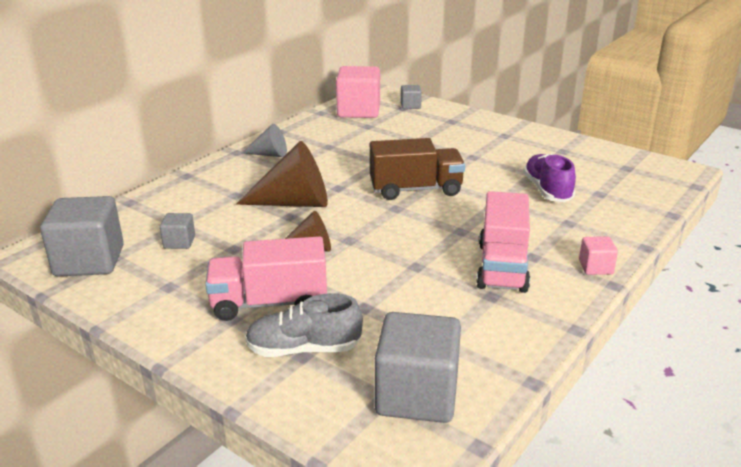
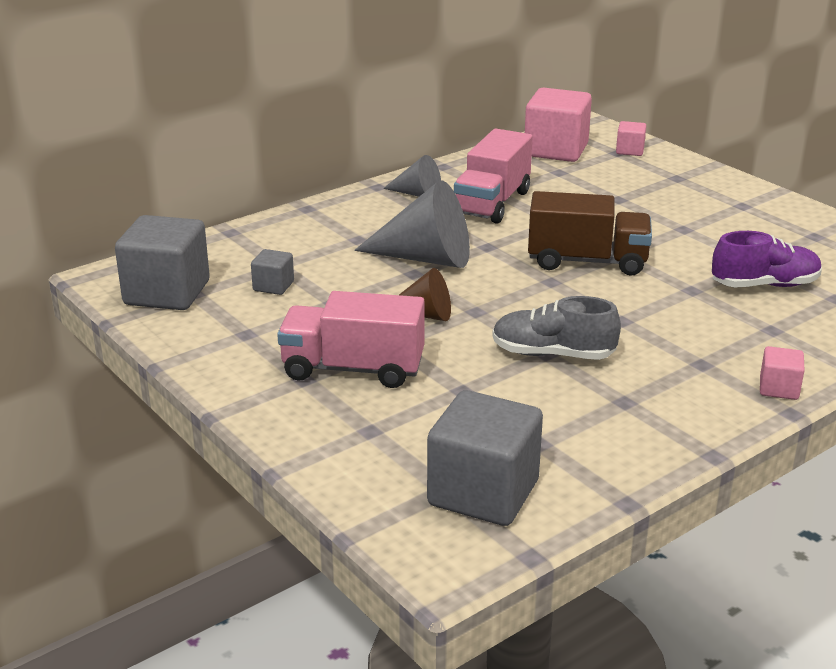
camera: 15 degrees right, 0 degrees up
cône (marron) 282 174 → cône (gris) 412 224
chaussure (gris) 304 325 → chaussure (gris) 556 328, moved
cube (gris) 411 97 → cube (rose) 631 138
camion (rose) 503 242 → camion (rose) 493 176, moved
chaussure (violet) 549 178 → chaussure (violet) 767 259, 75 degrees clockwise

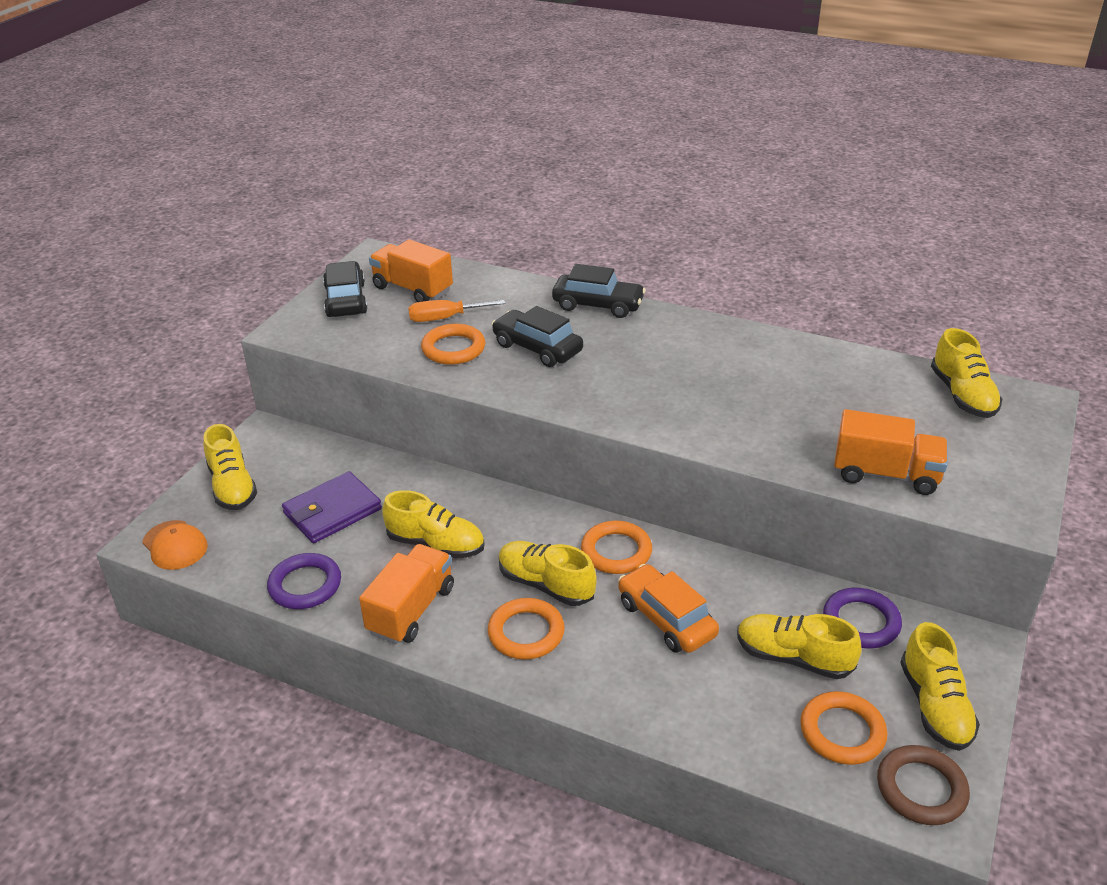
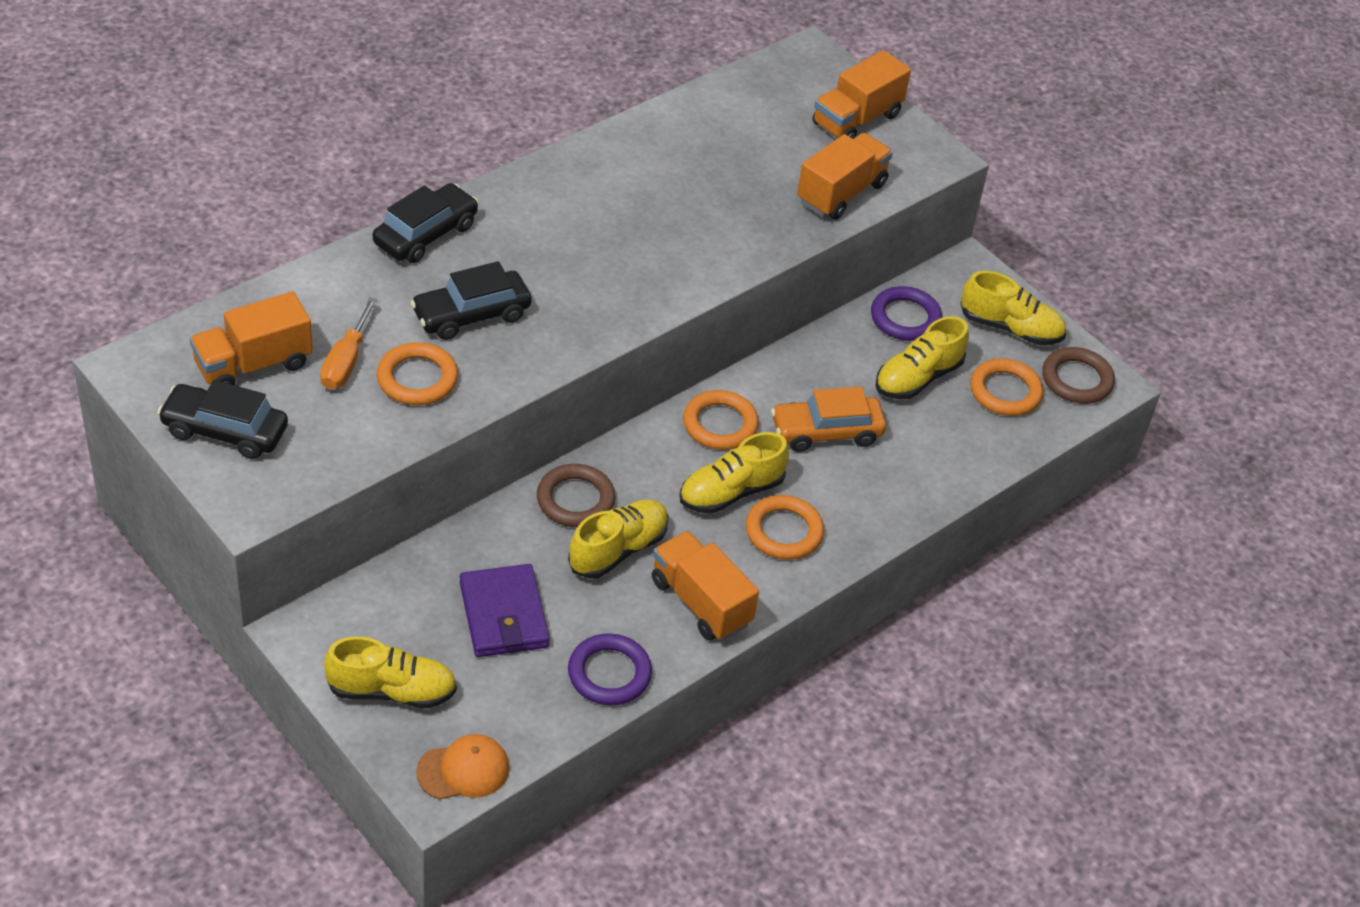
camera: 70 degrees left, 10 degrees up
chaussure (jaune) 966 373 → -
- → anneau (marron) 576 495
- → camion (orange) 861 94

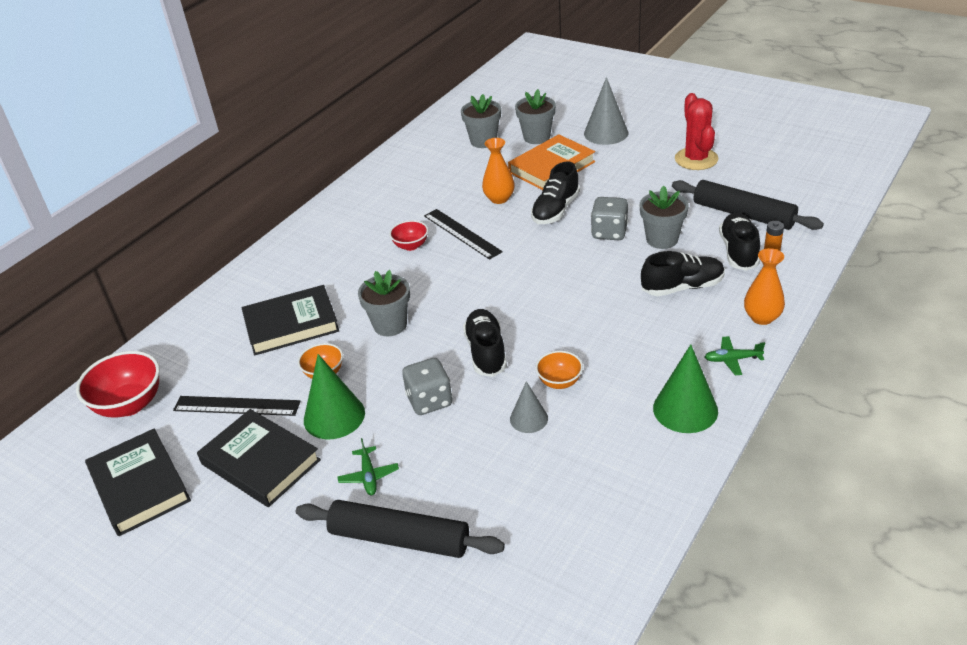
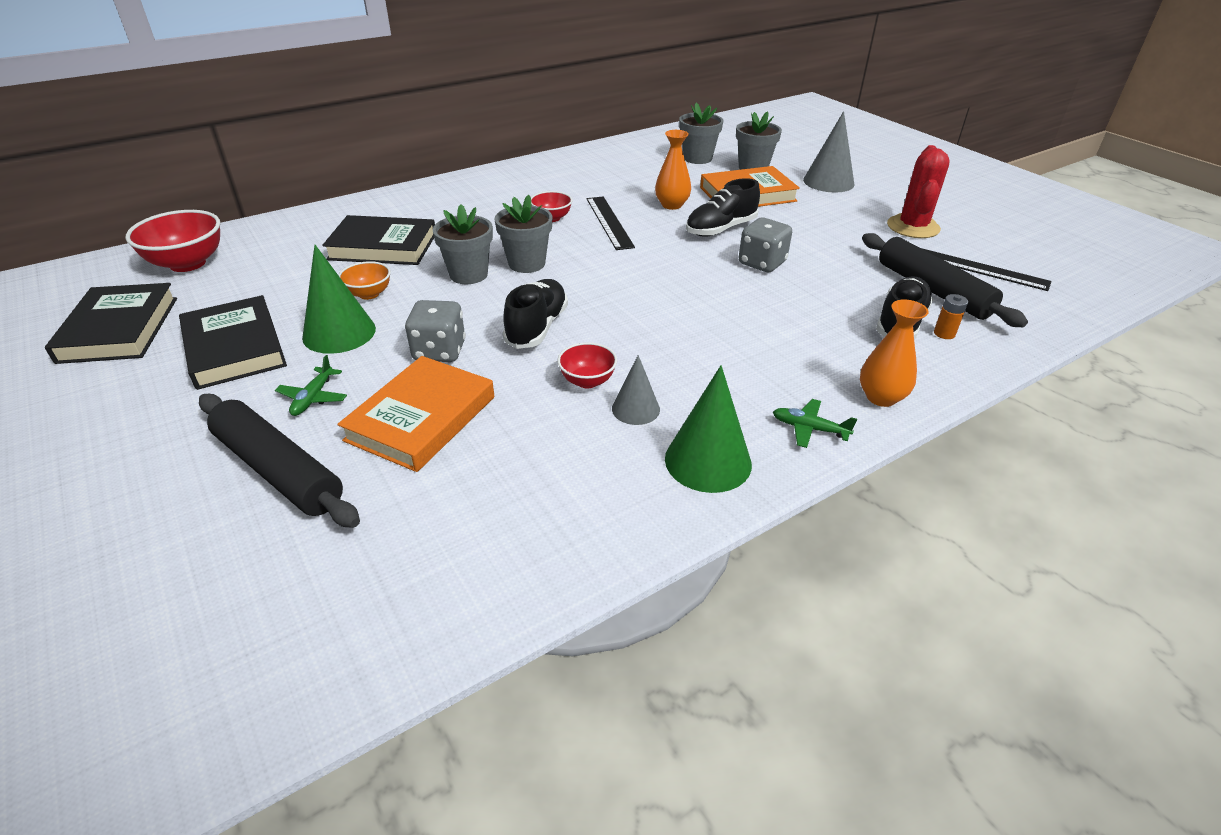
camera: 20 degrees right, 0 degrees up
règle (noir) 237 406 → règle (noir) 986 269, moved
cône (gris) 529 407 → cône (gris) 636 390, moved
bol (orange) 559 370 → bol (rouge) 587 365
pot de fleurs (gris) 664 217 → pot de fleurs (gris) 523 234, moved
chaussure (noir) 683 273 → -
- → livre (orange) 415 414

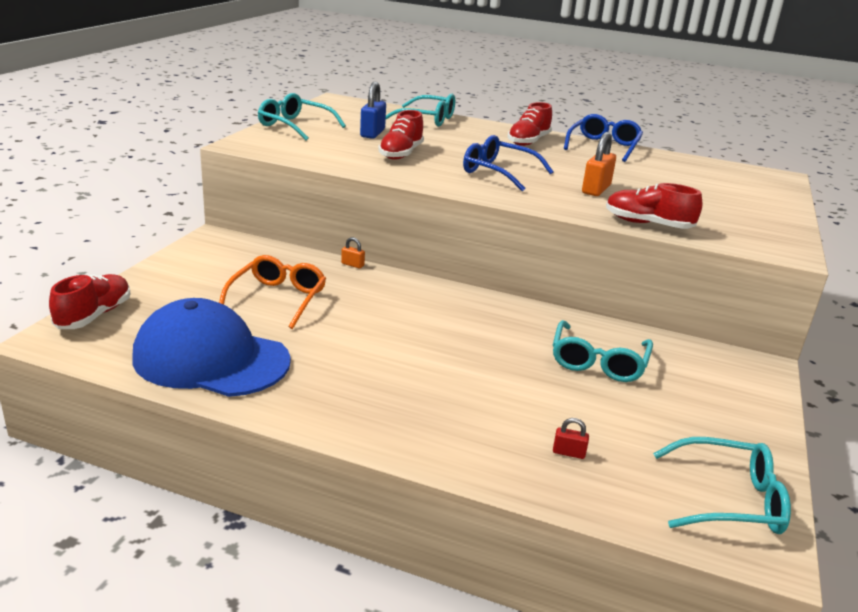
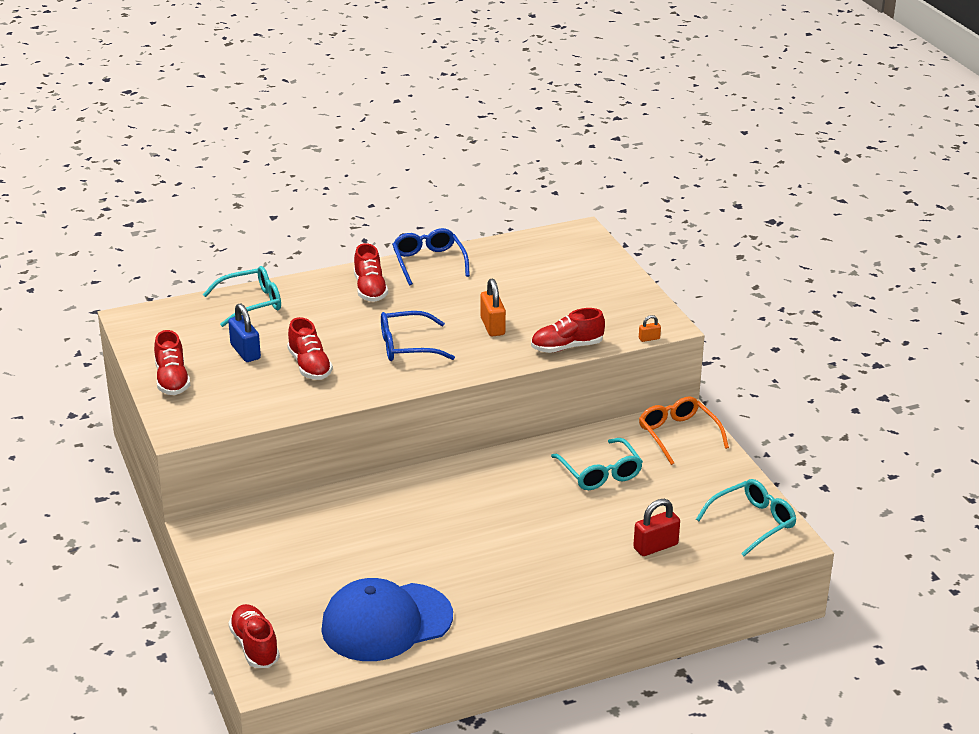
camera: 40 degrees left, 5 degrees up
lunettes (orange) 272 292 → lunettes (orange) 684 430, moved
lunettes (turquoise) 302 116 → chaussure (rouge) 172 362
cadenas (orange) 353 252 → cadenas (orange) 650 328, moved
cadenas (rouge) 571 438 → cadenas (rouge) 656 527, x1.96

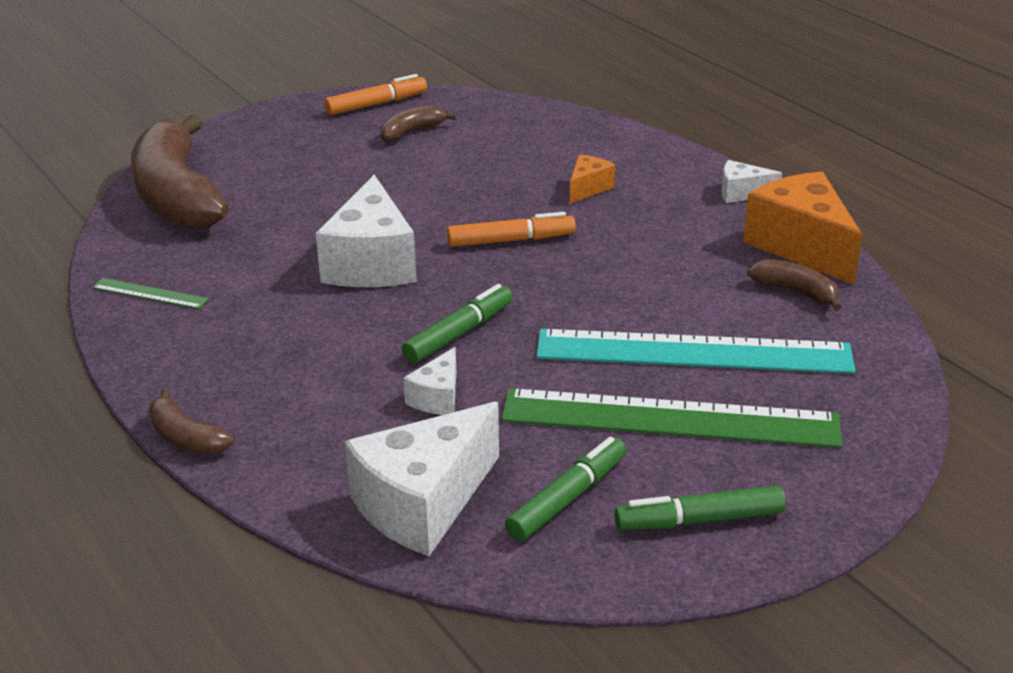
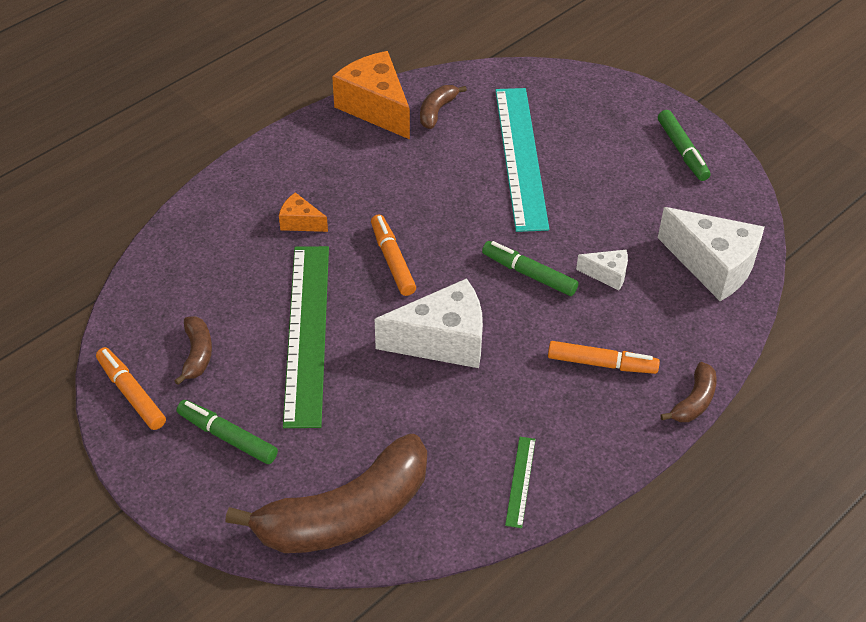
camera: 100 degrees left, 15 degrees up
banane (marron) 418 123 → banane (marron) 193 350, 135 degrees counterclockwise
règle (vert) 672 418 → règle (vert) 306 337, moved
feutre (vert) 566 489 → feutre (vert) 227 432, moved
fromage (blanc) 752 181 → -
fromage (orange) 802 228 → fromage (orange) 371 95, 90 degrees clockwise
- → feutre (orange) 604 357

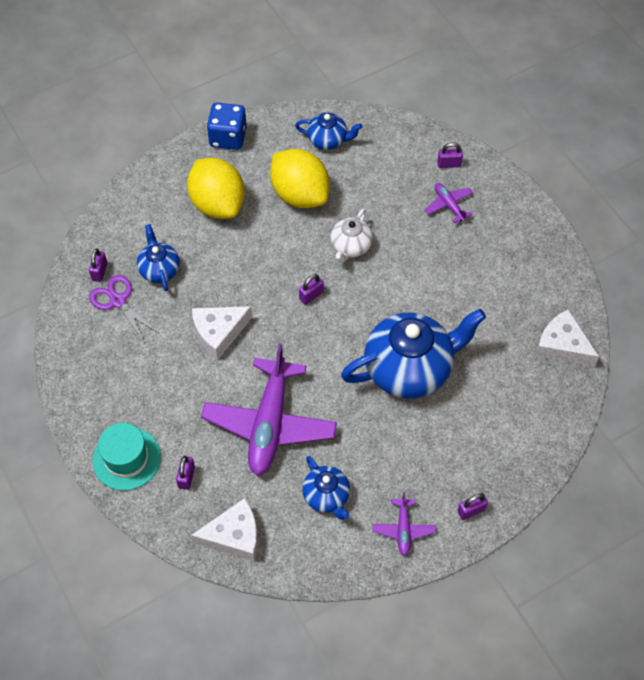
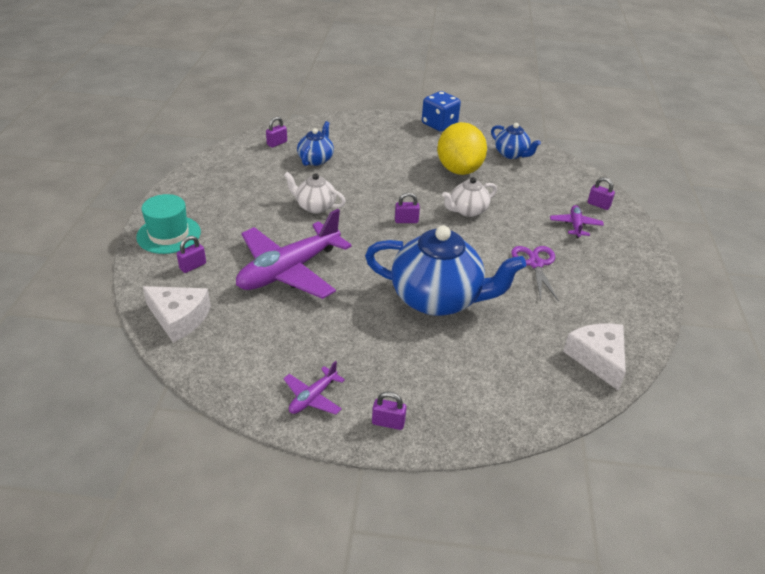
camera: 35 degrees right, 20 degrees down
ciseaux (violet) 123 309 → ciseaux (violet) 535 274, moved
citron (jaune) 216 188 → -
fromage (blanc) 222 333 → théière (blanc) 315 193
théière (bleu) 326 488 → -

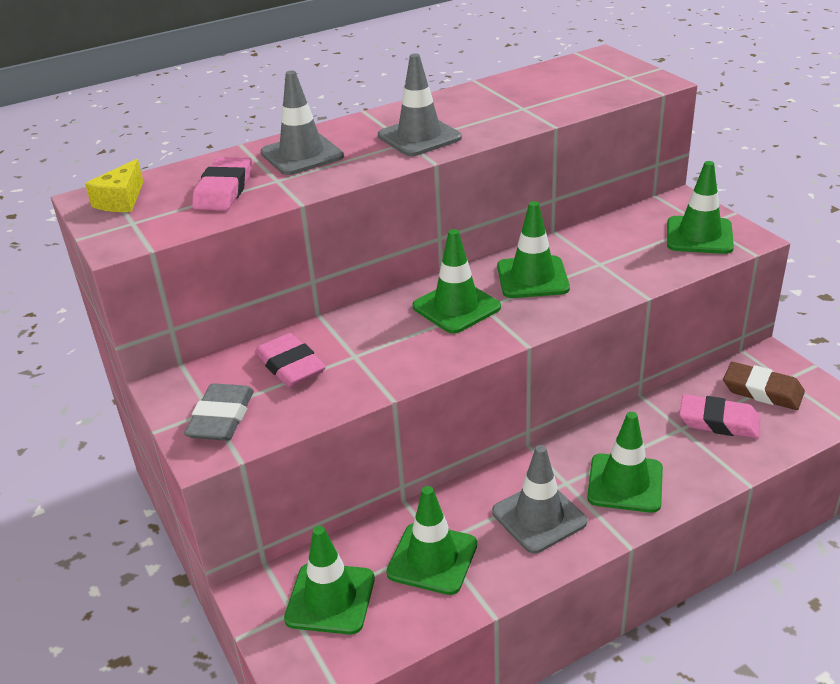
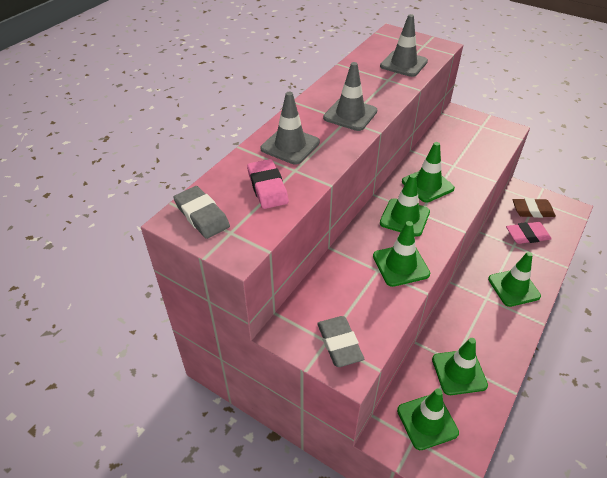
camera: 30 degrees left, 10 degrees up
fromage (jaune) 114 185 → gomme (gris) 201 212
gomme (rose) 290 360 → -
cône de chantier (gris) 539 499 → cône de chantier (gris) 404 45, moved
cône de chantier (vert) 700 207 → cône de chantier (vert) 401 254, moved

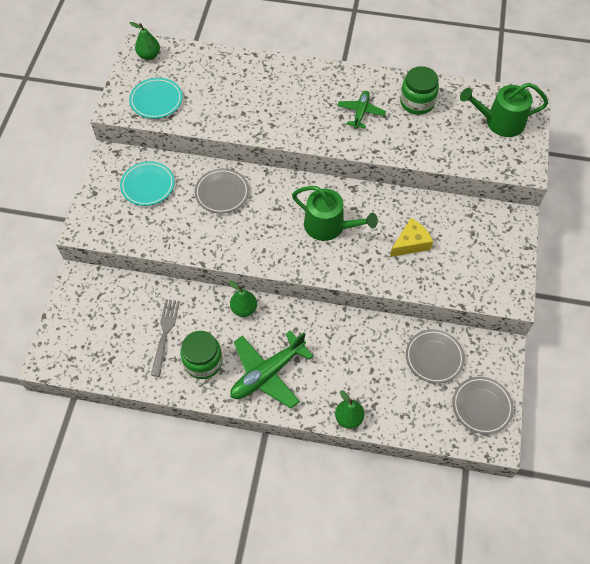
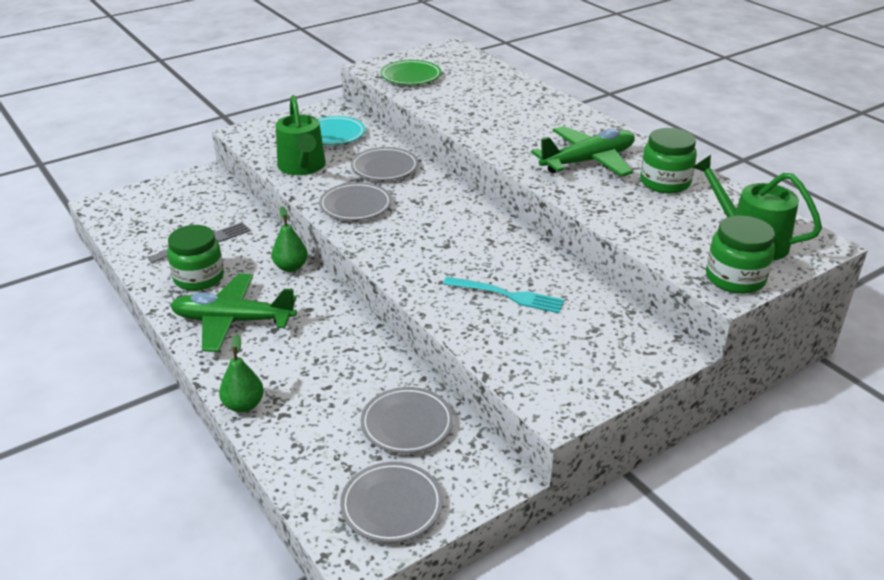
camera: 45 degrees right, 25 degrees down
poire (vert) 144 41 → -
assiette (turquoise) 156 98 → assiette (vert) 411 72
arrosoir (vert) 335 213 → arrosoir (vert) 301 135, moved
avion (vert) 361 110 → avion (vert) 583 151, x1.71
fromage (jaune) 411 237 → fourchette (turquoise) 504 295
- → assiette (gris) 355 201
- → bocal (vert) 740 254

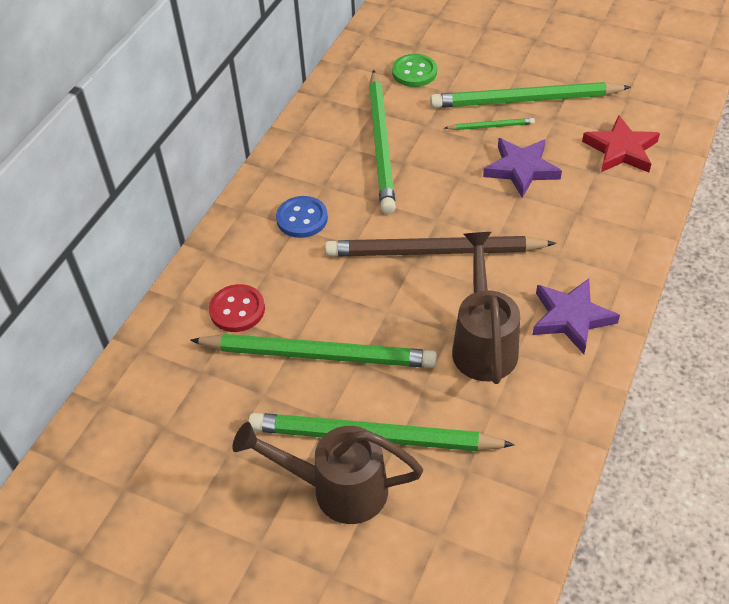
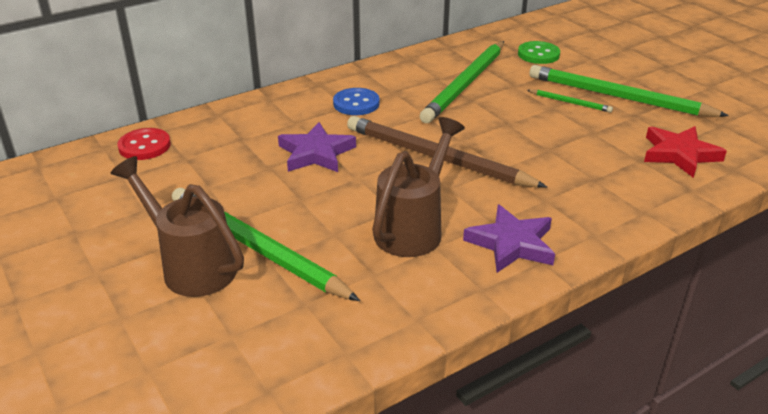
camera: 30 degrees right, 15 degrees down
crayon (vert) 313 351 → -
bouton (rouge) 237 308 → bouton (rouge) 144 144, moved
étoile (violet) 522 168 → étoile (violet) 317 147, moved

